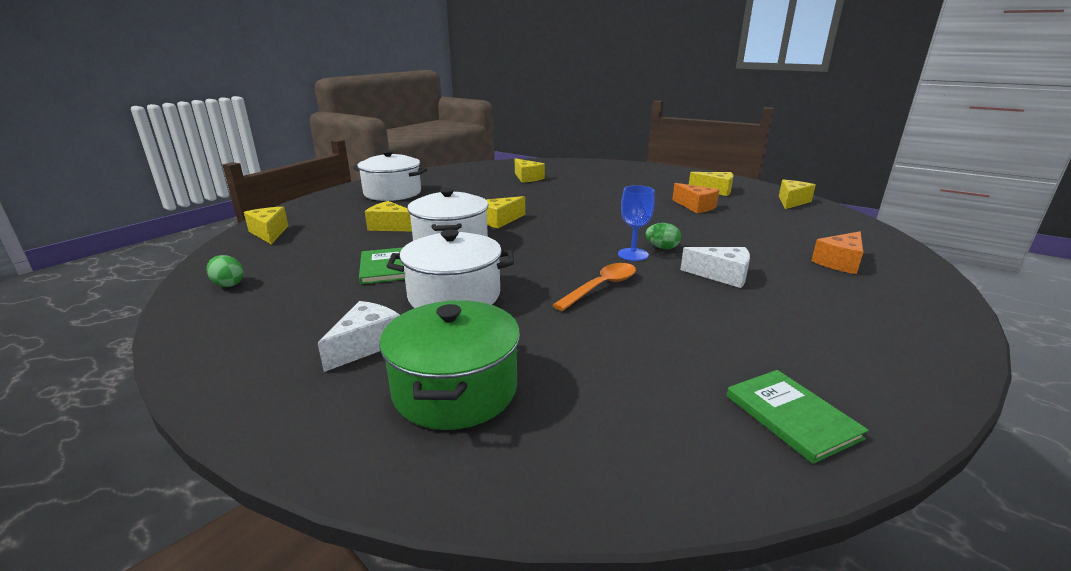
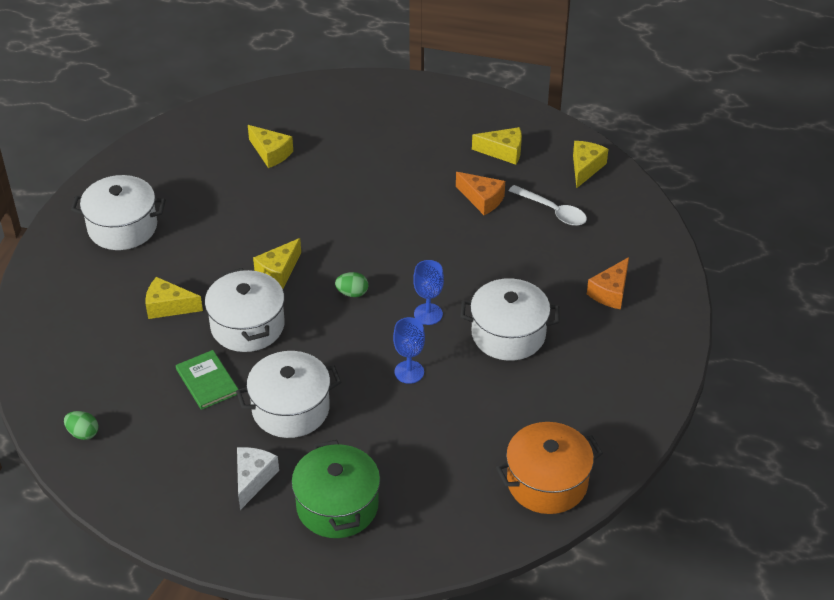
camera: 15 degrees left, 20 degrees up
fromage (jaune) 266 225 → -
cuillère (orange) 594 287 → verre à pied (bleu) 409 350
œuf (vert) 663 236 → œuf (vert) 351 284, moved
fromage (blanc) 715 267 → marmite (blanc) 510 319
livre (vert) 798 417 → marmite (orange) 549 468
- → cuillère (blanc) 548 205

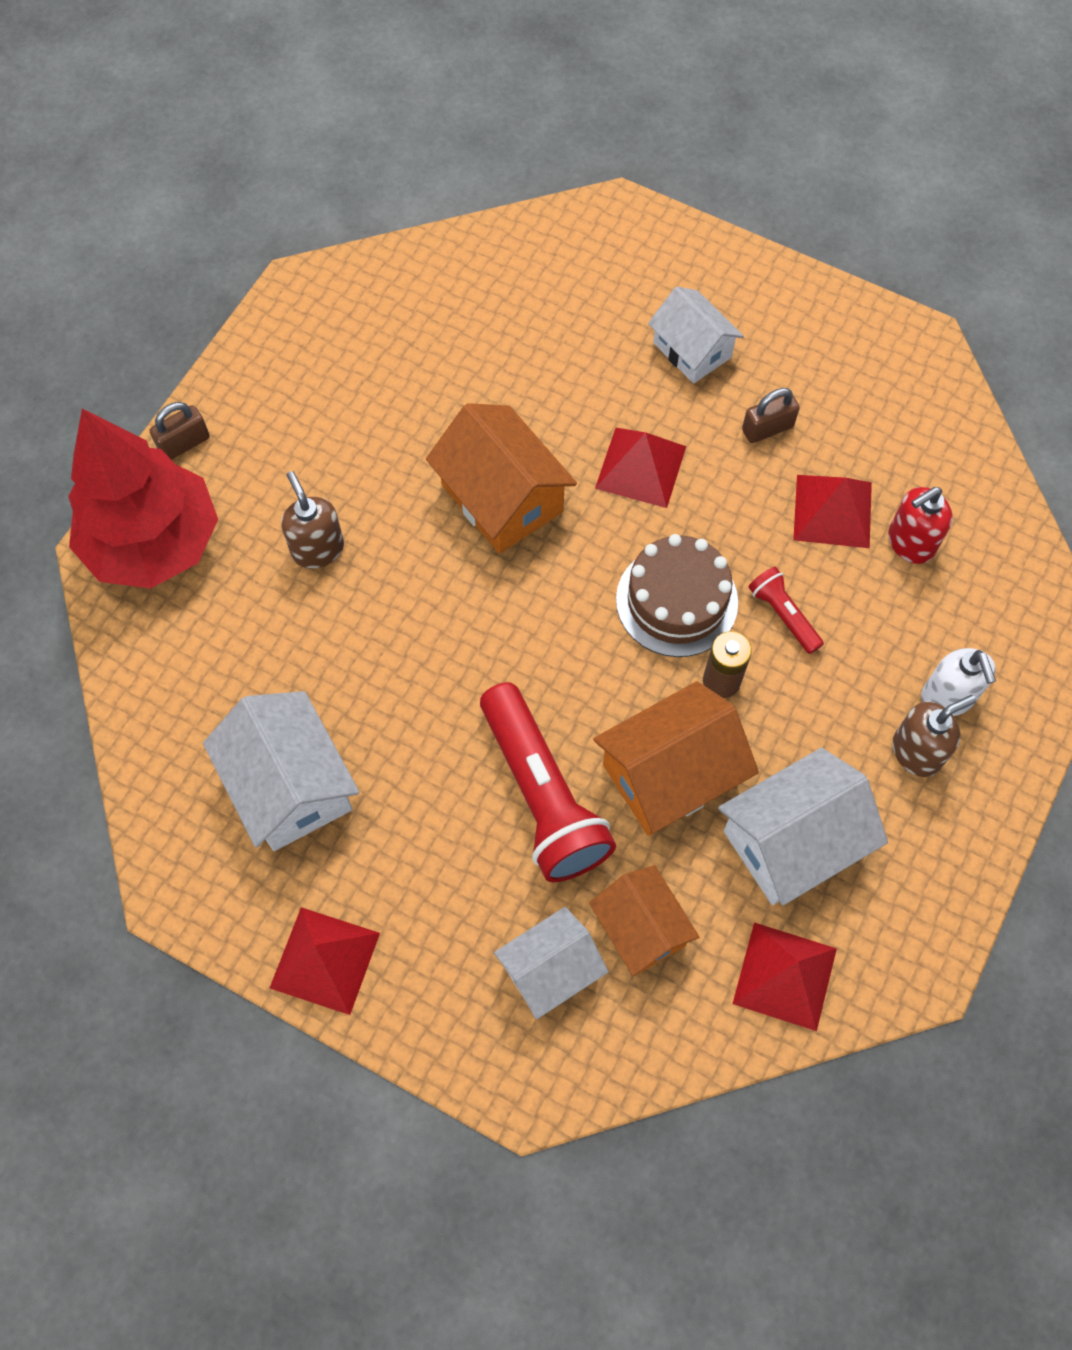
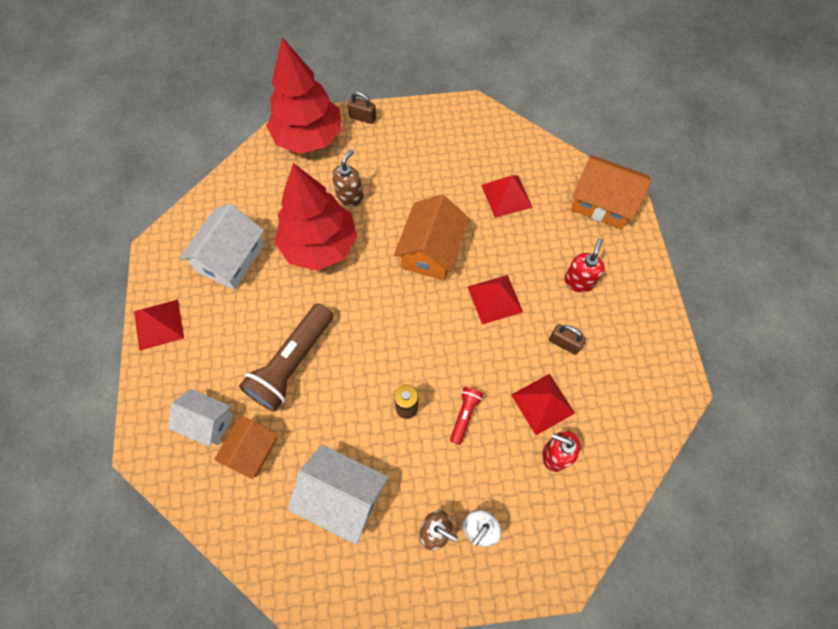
camera: 55 degrees right, 0 degrees up
lampe de poche (rouge) 548 782 → lampe de poche (marron) 286 357
maison (orange) 676 758 → maison (orange) 611 192, moved
gâteau (marron) 677 595 → -
maison (blanc) 696 335 → distributeur de savon (rouge) 584 265
pyramide (rouge) 785 976 → pyramide (rouge) 507 196, moved
- → arbre (rouge) 316 217

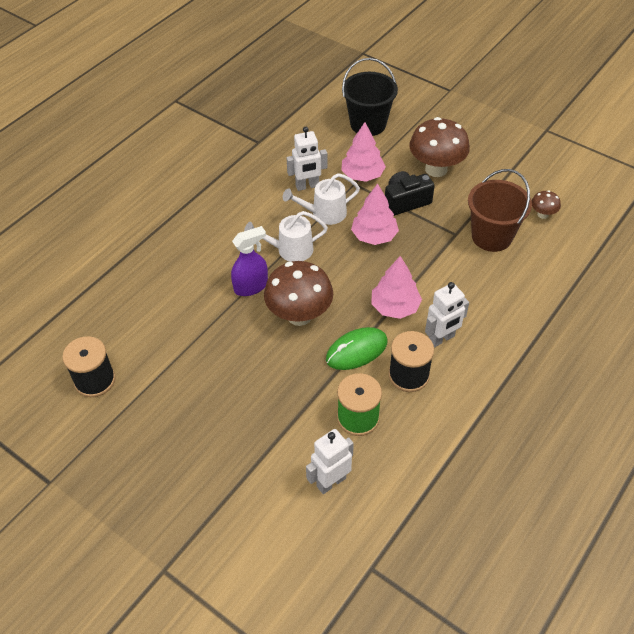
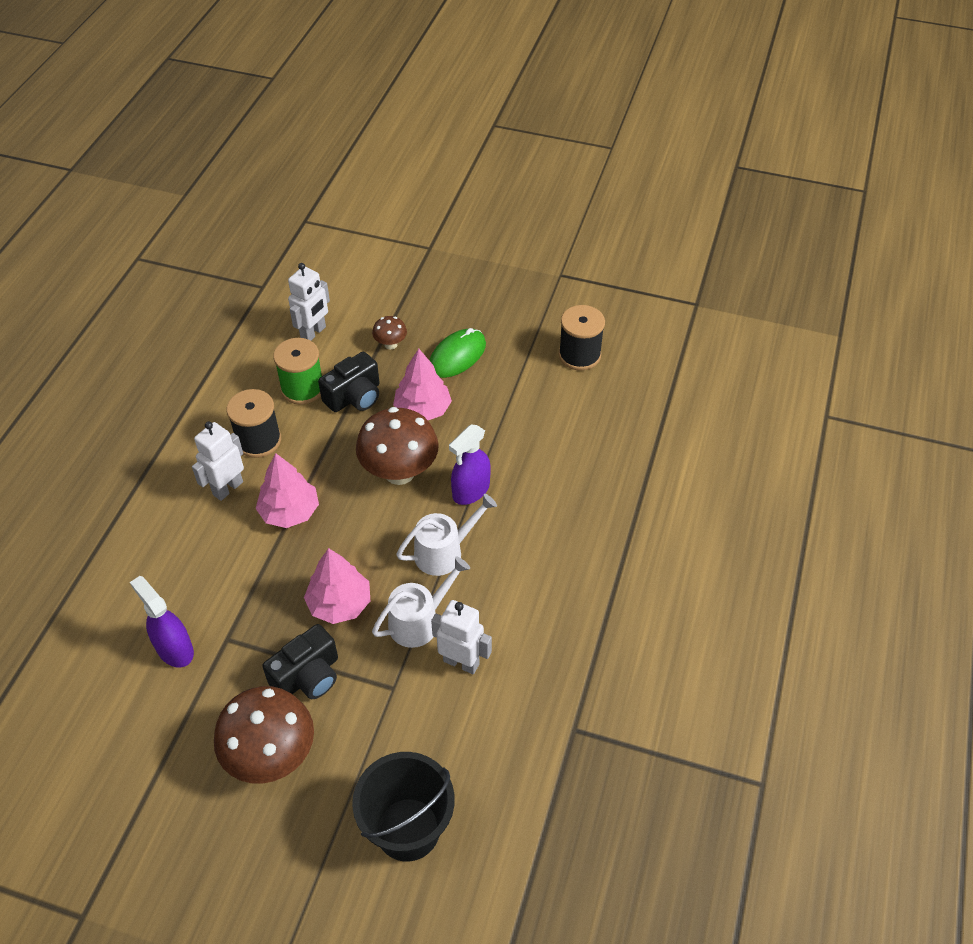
camera: 160 degrees right, 0 degrees up
robot (blanc) 306 159 → robot (blanc) 461 637, 60 degrees clockwise
souris (vert) 357 348 → souris (vert) 457 353, moved
arbre (rose) 363 152 → arbre (rose) 422 384, moved
seau (marron) 500 210 → vaporisateur (violet) 162 622
champignon (marron) 546 204 → champignon (marron) 389 332, moved
- → appareil photo (noir) 348 382

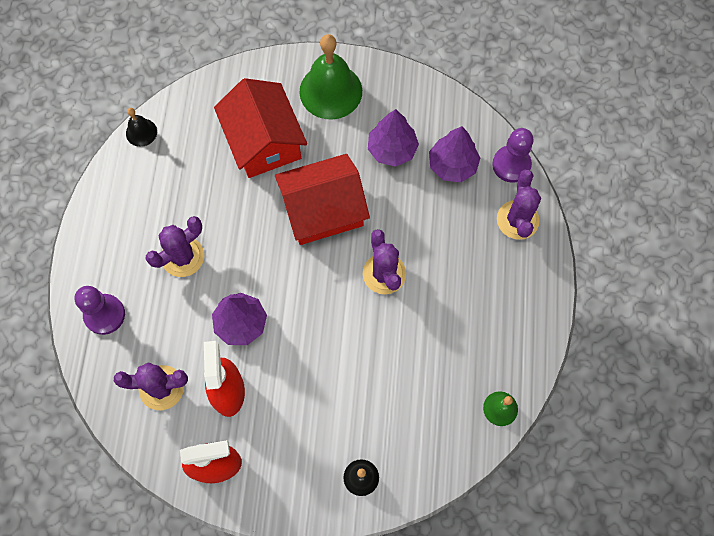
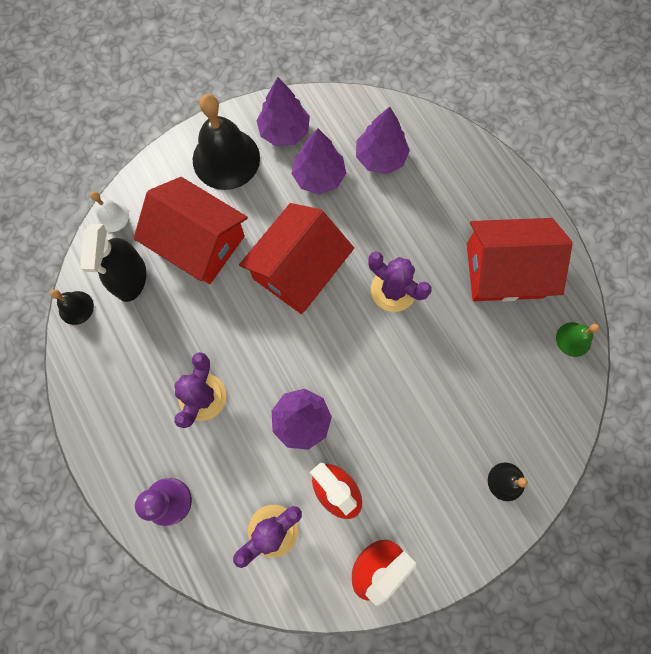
camera: 35 degrees left, 5 degrees up
cloche (vert) 330 76 → cloche (noir) 226 142
pion (violet) 513 155 → -
cactus (violet) 519 204 → -
- → vaporisateur (noir) 113 263
- → cloche (blanc) 109 212
- → arbre (violet) 283 111
- → maison (rouge) 519 260

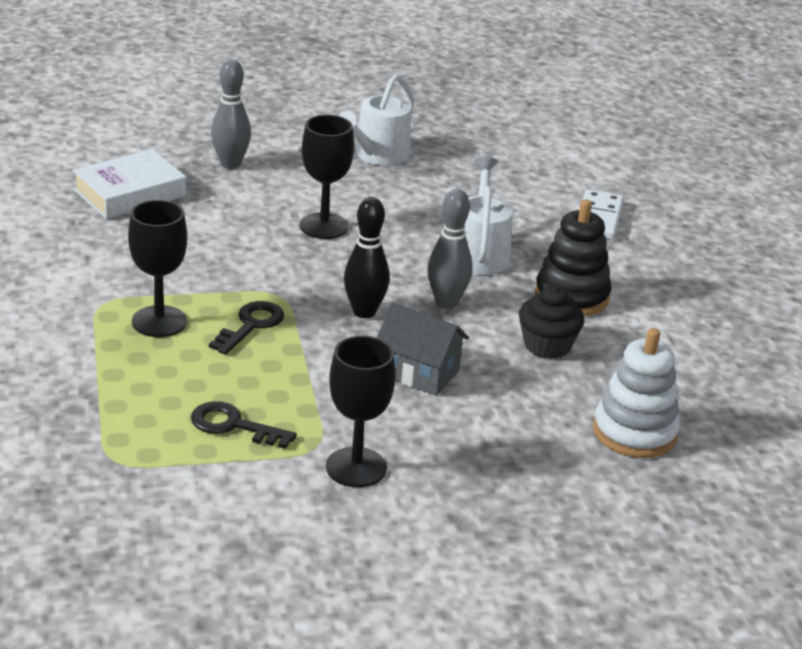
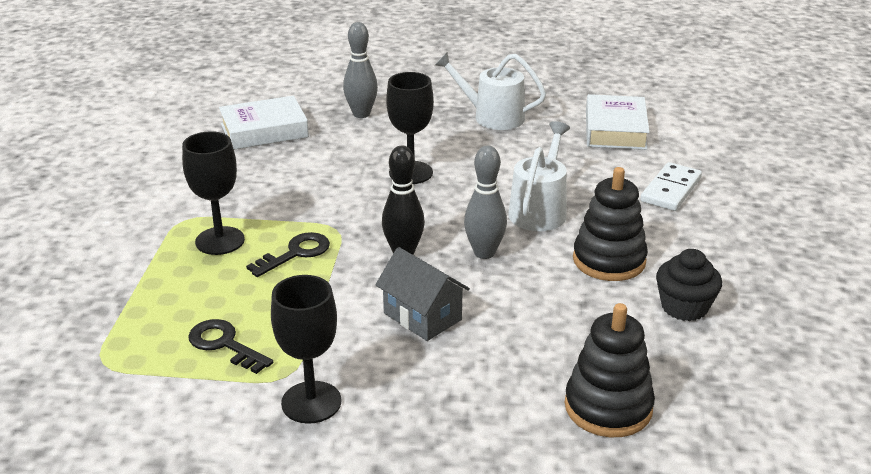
camera: 20 degrees right, 0 degrees up
arrosoir (blanc) 376 120 → arrosoir (blanc) 490 91, 60 degrees clockwise
muffin (noir) 551 322 → muffin (noir) 689 285, moved
jouet à empiler (blanc) 636 393 → jouet à empiler (noir) 610 370
- → livre (blanc) 618 122

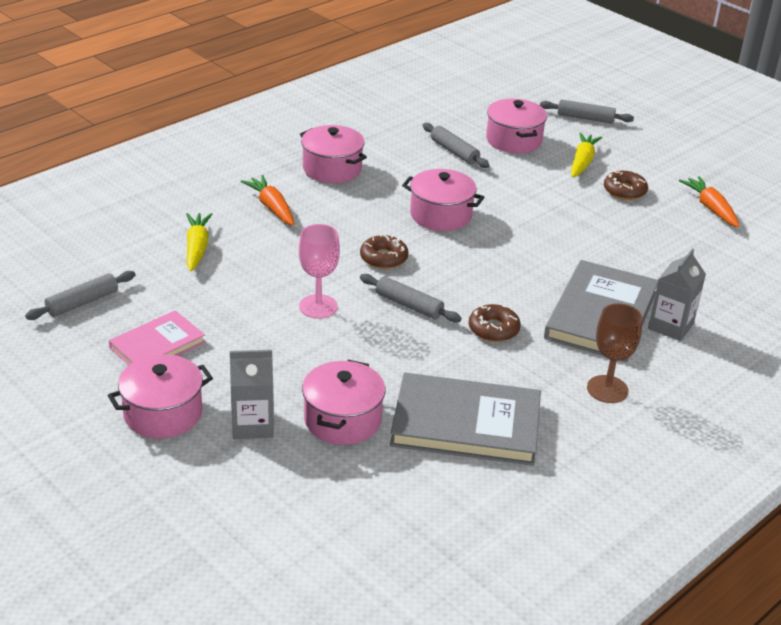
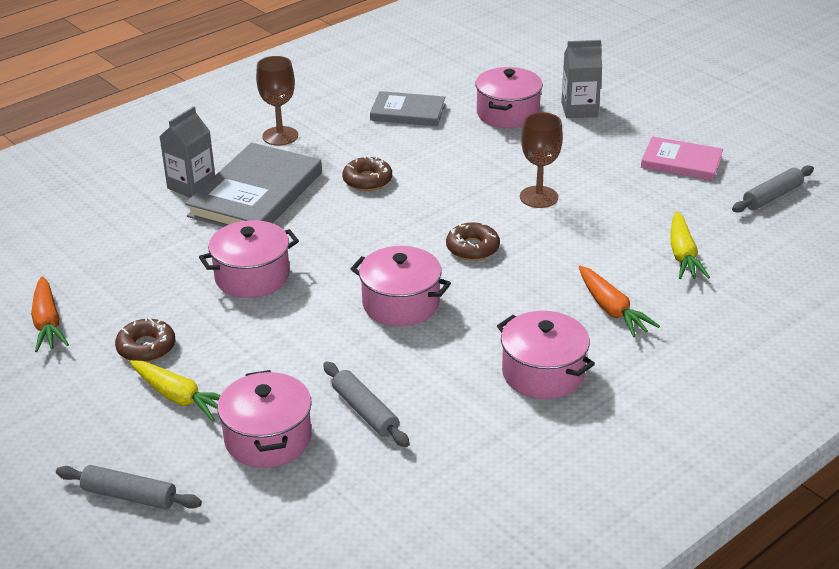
camera: 175 degrees left, 0 degrees up
marmite (rose) 160 396 → marmite (rose) 249 259, moved
livre (rose) 157 337 → livre (rose) 682 158, 60 degrees clockwise
verre à pied (rose) 319 271 → verre à pied (marron) 541 160
rouleau à pâtisserie (gris) 411 298 → -
livre (gris) 465 419 → livre (gris) 407 108, x0.60
carotte (jaune) 586 155 → carotte (jaune) 175 390, 75 degrees counterclockwise

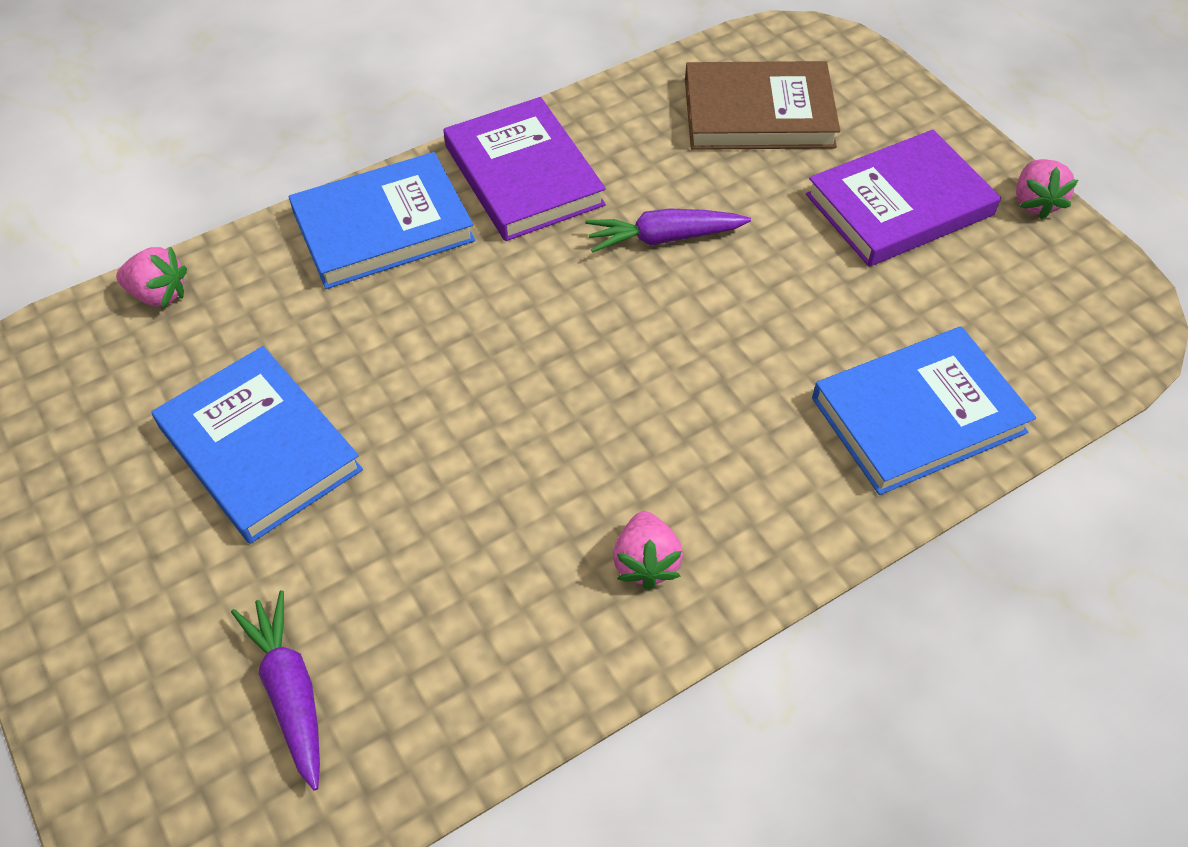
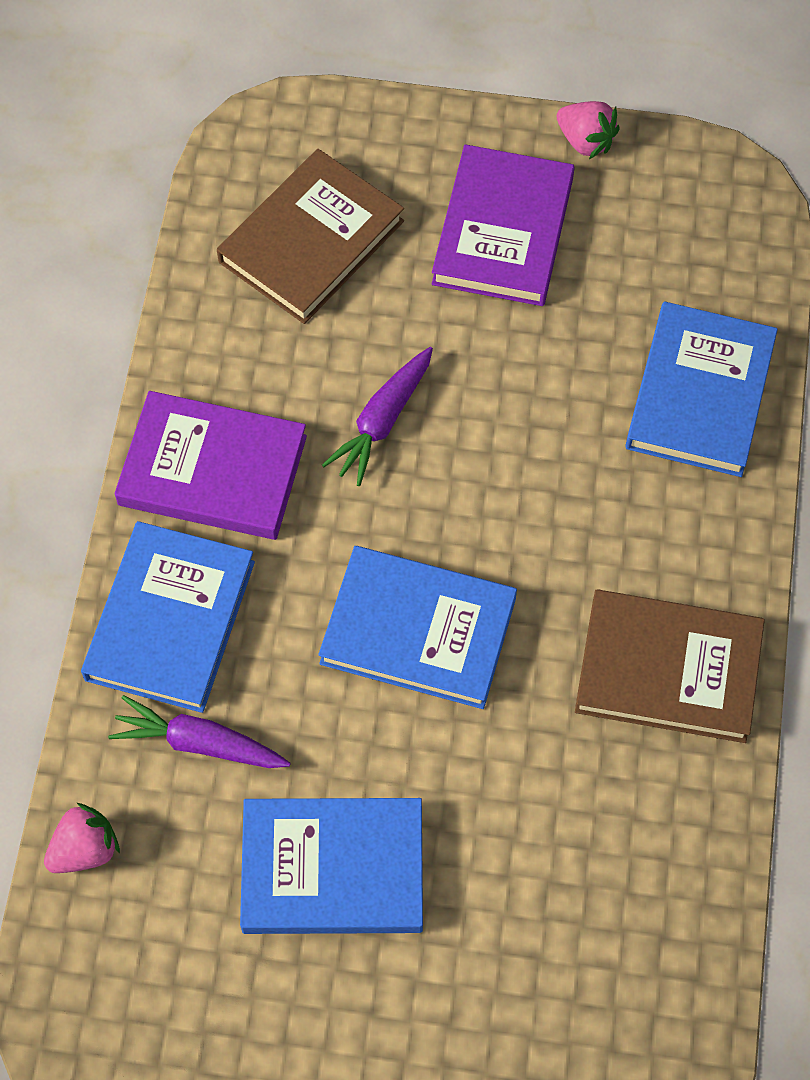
camera: 50 degrees left, 10 degrees up
carotte (violet) 275 690 → carotte (violet) 199 731, moved
fraise (rose) 648 550 → livre (marron) 670 666
- → livre (bleu) 417 627

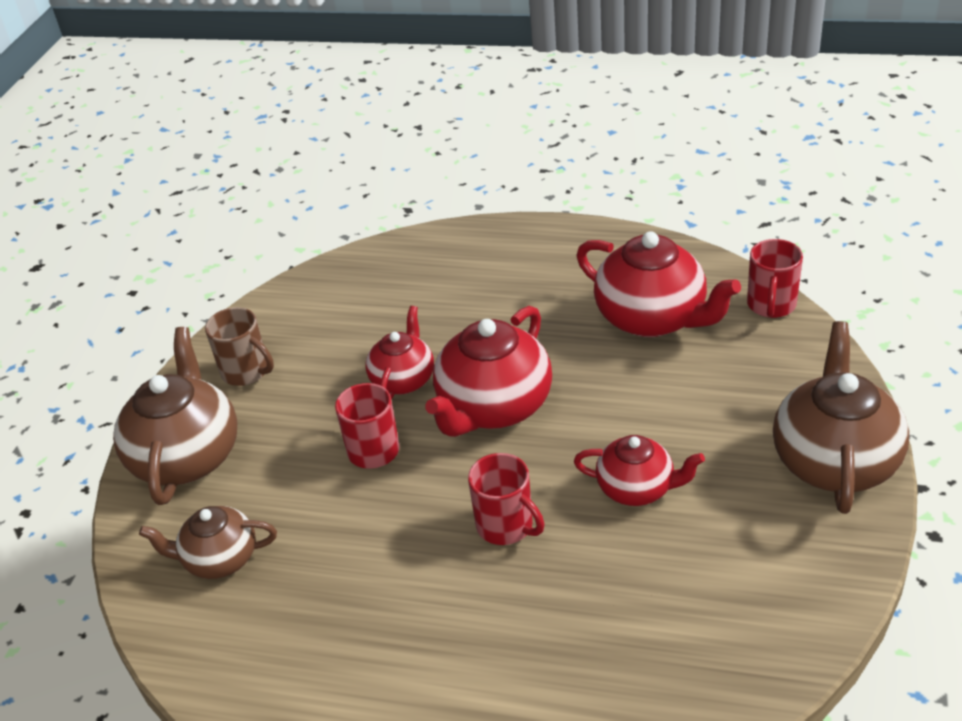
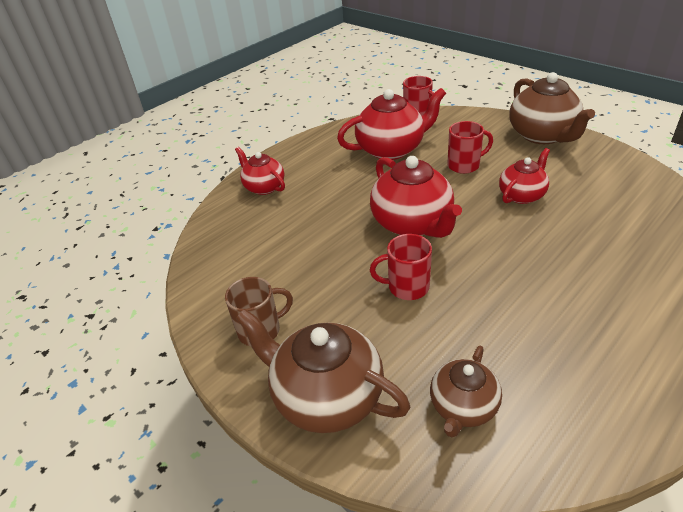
camera: 60 degrees left, 0 degrees up
théière (rouge) 400 353 → théière (rouge) 260 171, moved
tasse (rouge) 506 499 → tasse (rouge) 470 147, moved
théière (marron) 841 417 → théière (marron) 552 108, 150 degrees counterclockwise

